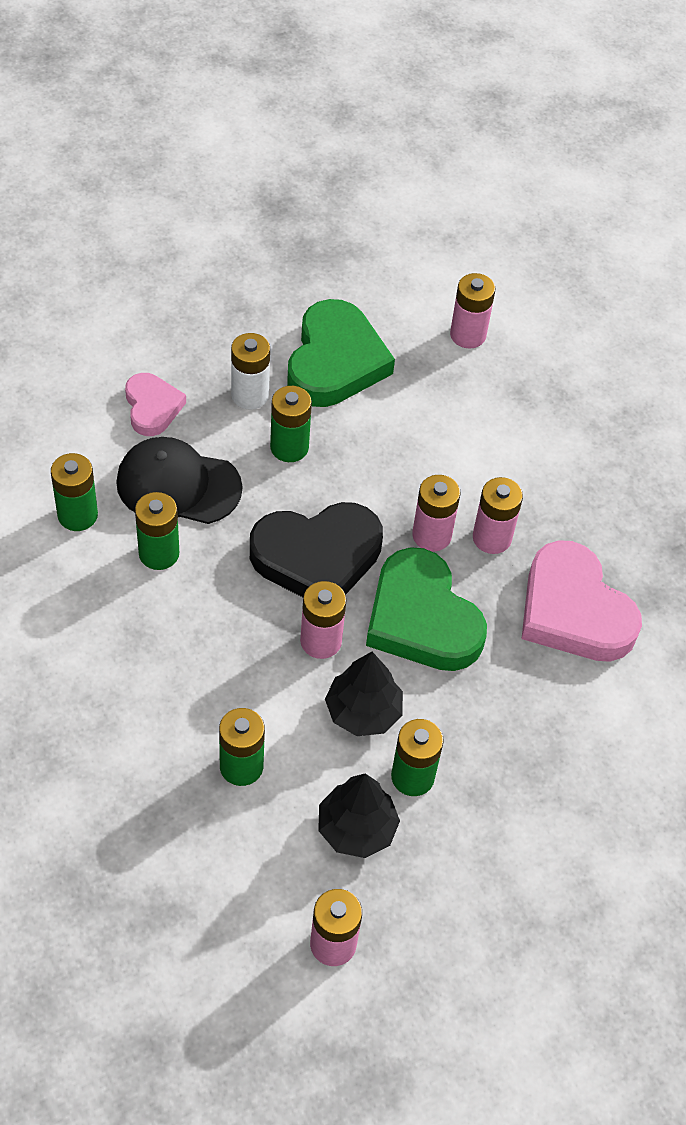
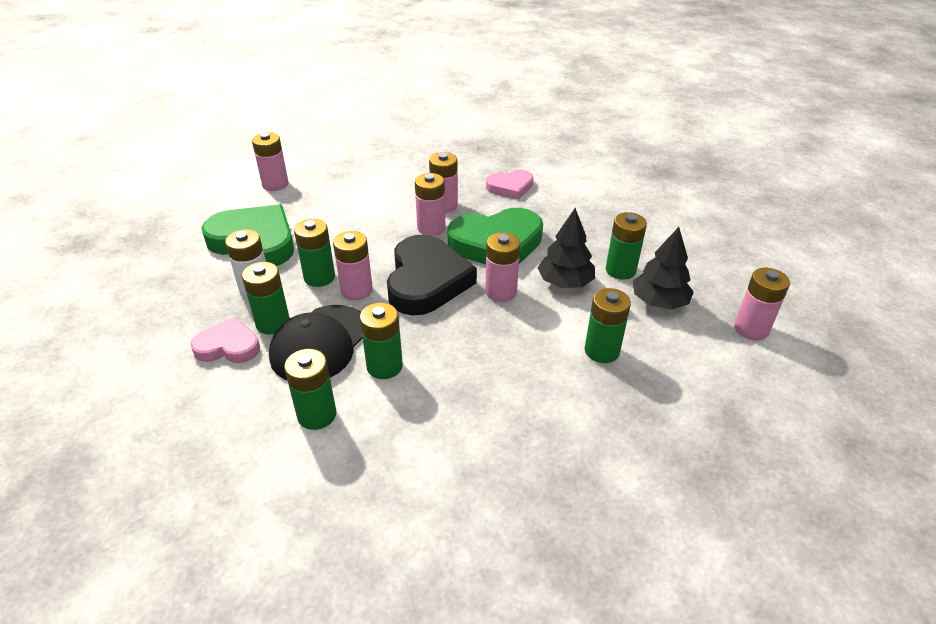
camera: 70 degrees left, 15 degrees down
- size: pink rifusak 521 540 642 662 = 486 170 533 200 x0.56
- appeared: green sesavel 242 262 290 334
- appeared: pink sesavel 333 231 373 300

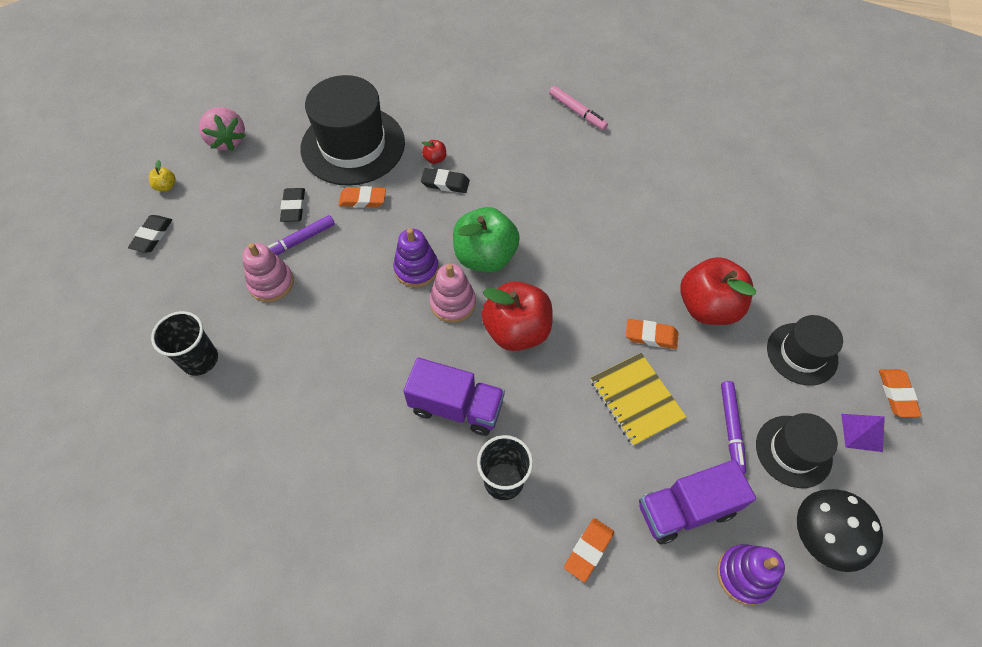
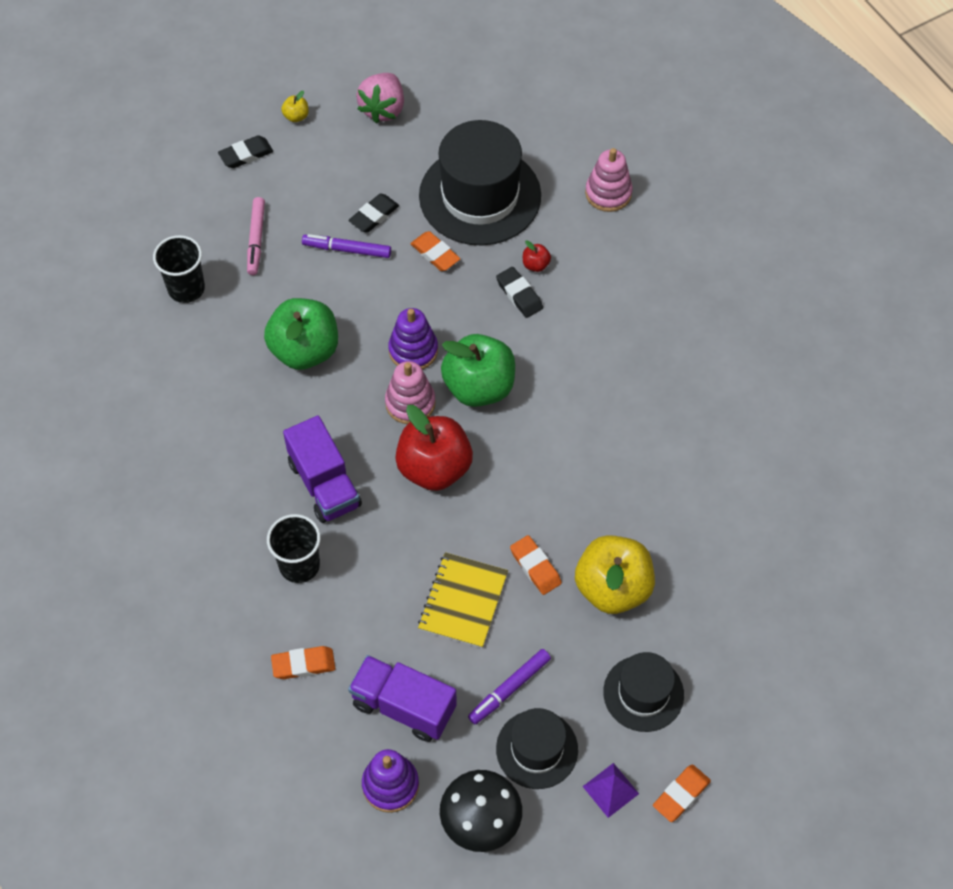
camera: 45 degrees right, 0 degrees up
- relocated: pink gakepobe 242 243 294 302 to 585 148 633 212
- relocated: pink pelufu 549 86 608 130 to 247 197 265 275
- colour: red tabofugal 680 257 756 325 to yellow tabofugal 575 535 655 614
- appeared: green tabofugal 264 298 338 370

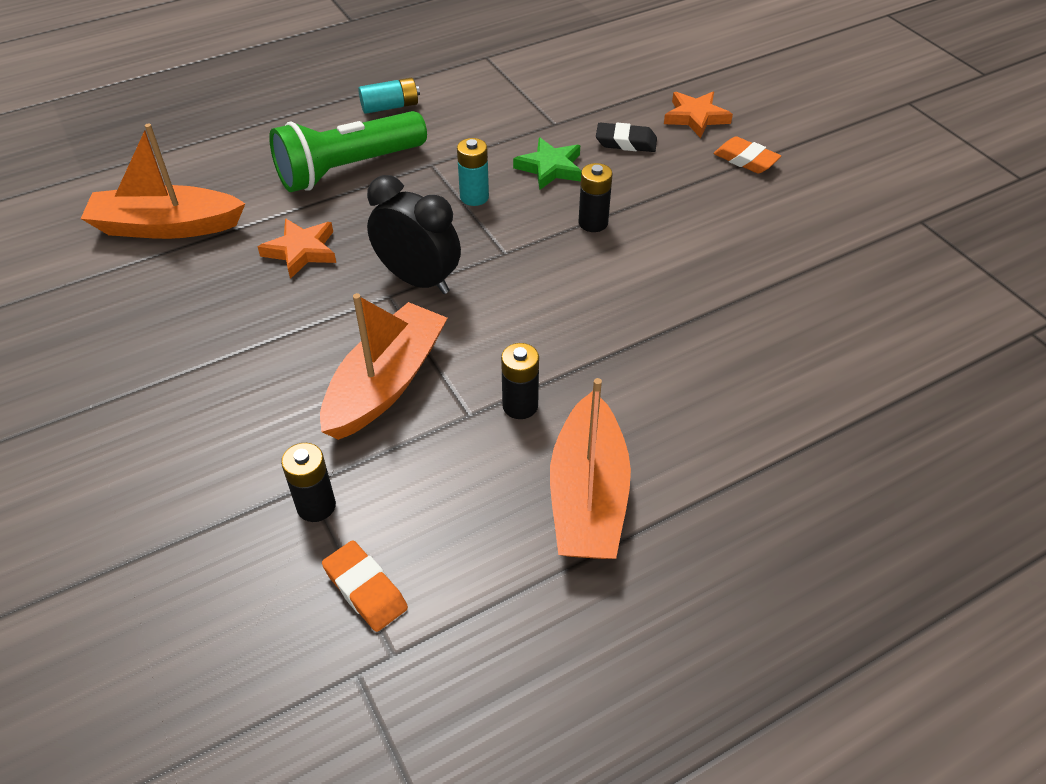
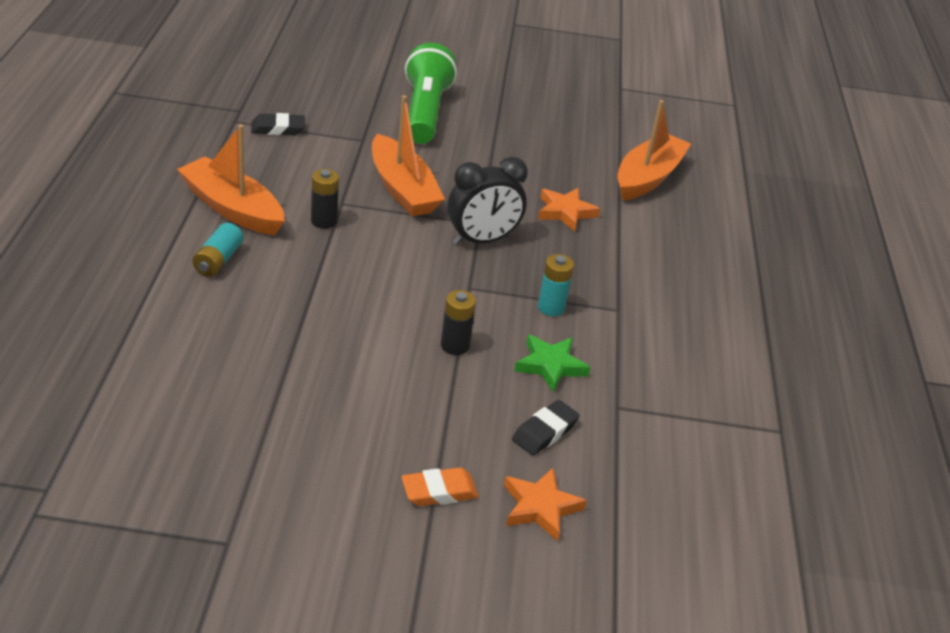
camera: 120 degrees right, 10 degrees down
- relocated: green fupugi 269 111 427 192 to 405 43 457 144
- missing: black sesavel 281 443 336 522
- colour: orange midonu 322 540 408 632 to black midonu 251 113 305 135
- relocated: turquoise sesavel 358 78 420 114 to 192 223 243 277

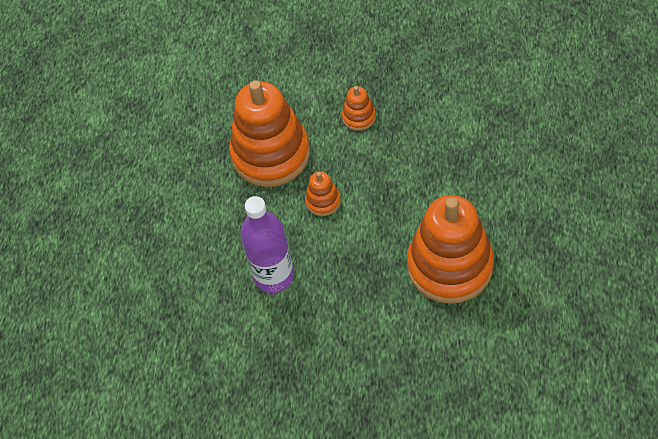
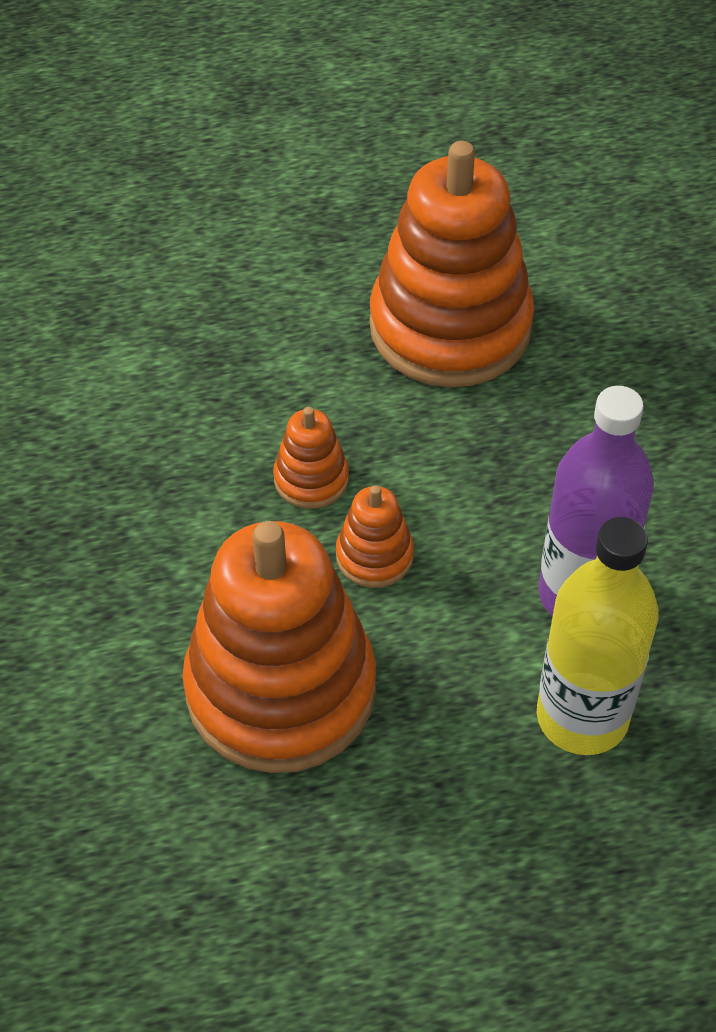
camera: 115 degrees left, 5 degrees down
- relocated: orange gakepobe 342 86 376 131 to 273 407 349 509
- appeared: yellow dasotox 537 517 659 755

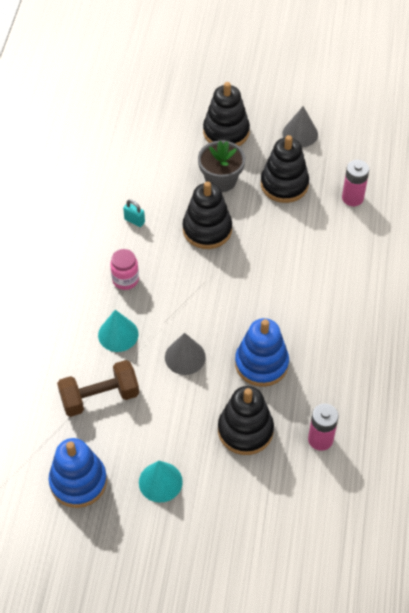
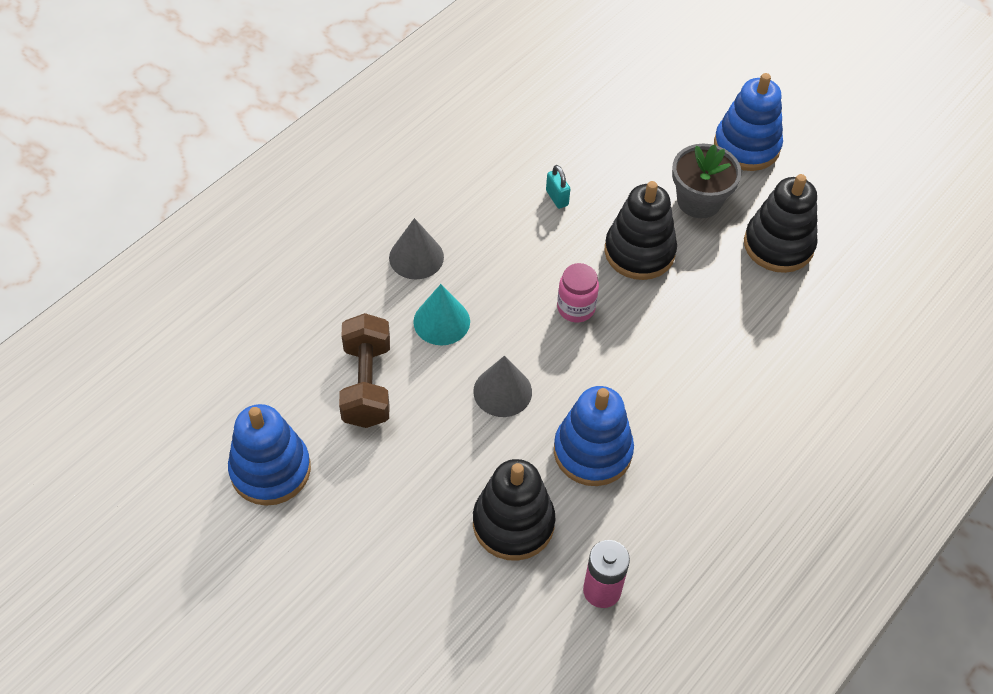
camera: 30 degrees right, 0 degrees up
- spun: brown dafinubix 57 360 139 417 = 339 313 390 428 75 degrees clockwise
- relocated: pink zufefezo 110 249 139 290 to 557 263 599 322
- missing: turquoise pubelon 139 461 183 503
- colour: black gakepobe 203 82 250 146 to blue gakepobe 714 73 783 171
- relocated: grey pubelon 282 106 318 147 to 389 218 444 279
- missing: pink sesavel 342 160 369 206

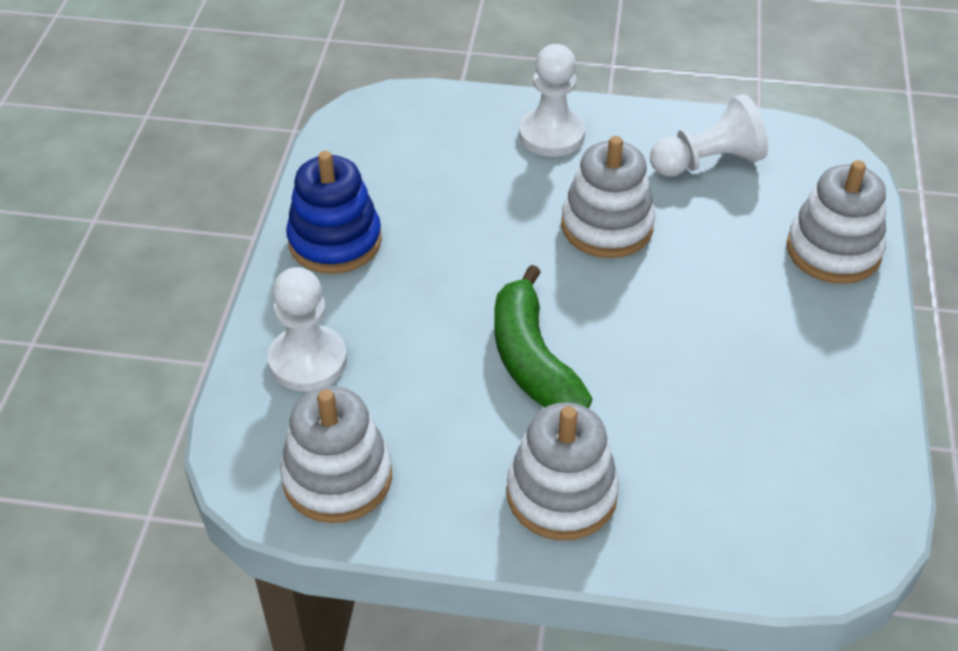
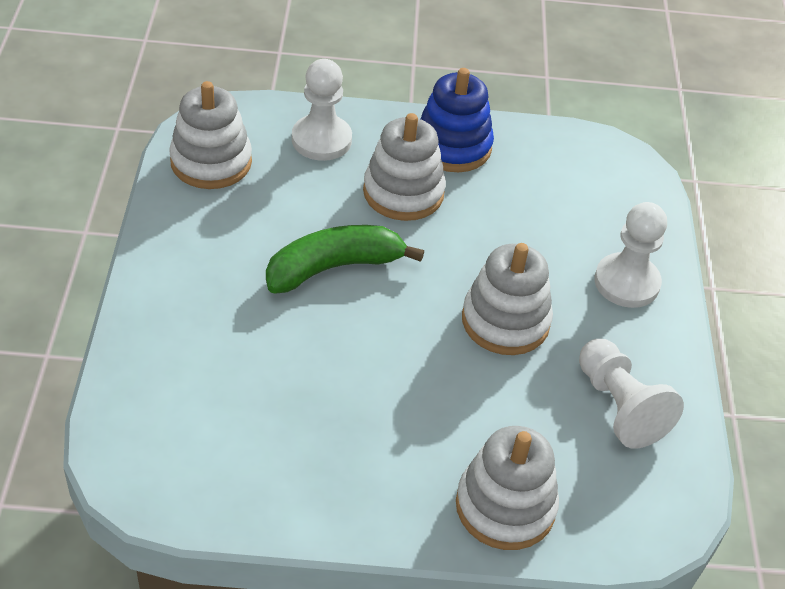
camera: 80 degrees right, 0 degrees up
- relocated: white gakepobe 507 402 619 541 to 363 113 446 221

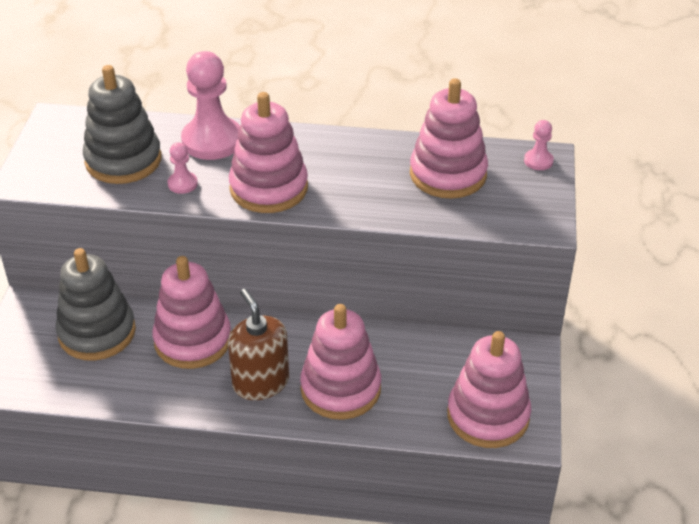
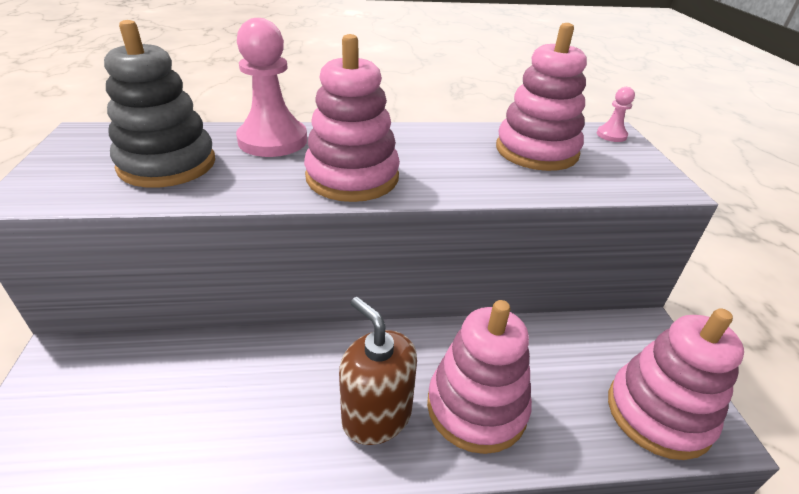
camera: 15 degrees left, 5 degrees down
- missing: grey gakepobe 55 248 136 361
- missing: pink gakepobe 152 256 231 369
- missing: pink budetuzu 167 142 198 194

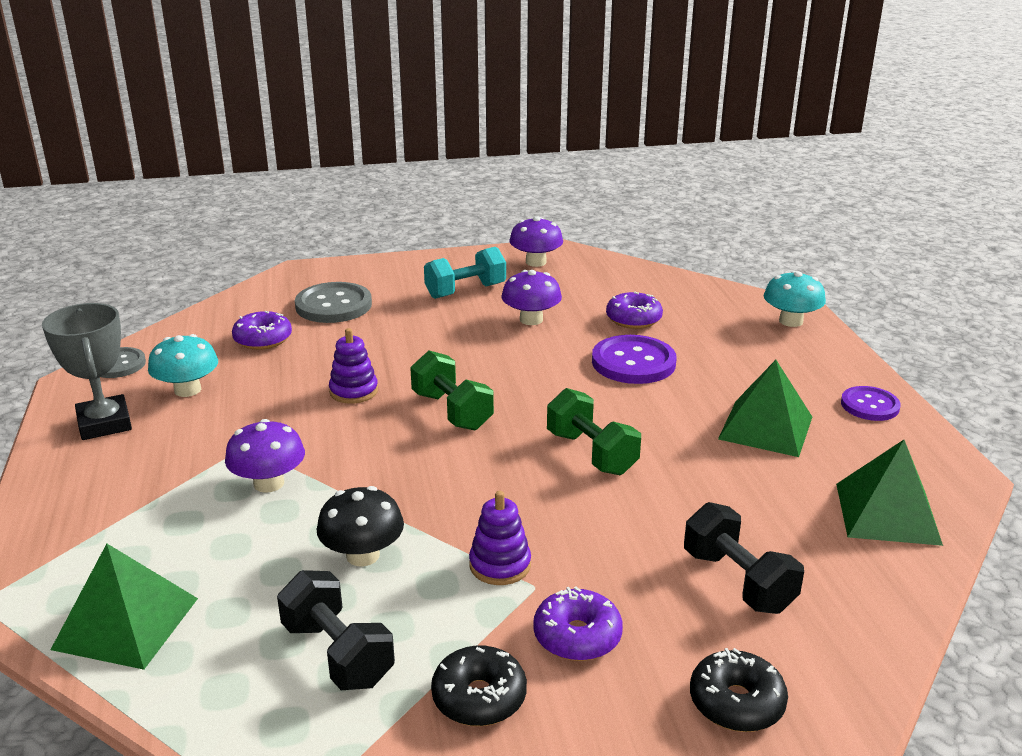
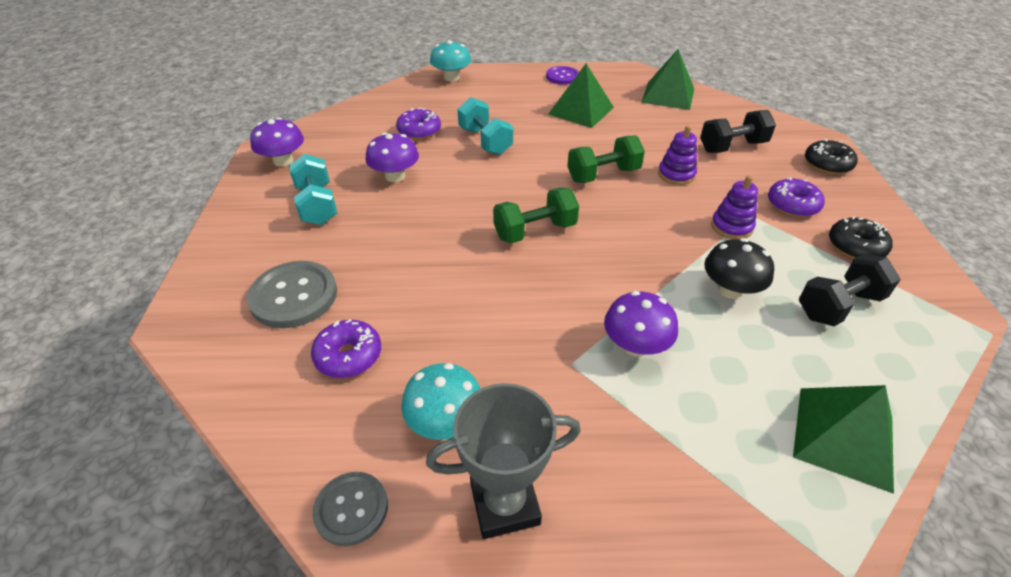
camera: 80 degrees left, 15 degrees up
- relocated: purple gakepobe 329 328 378 404 to 658 126 697 185
- exchanged: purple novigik 592 335 677 384 to turquoise dafinubix 457 97 513 155

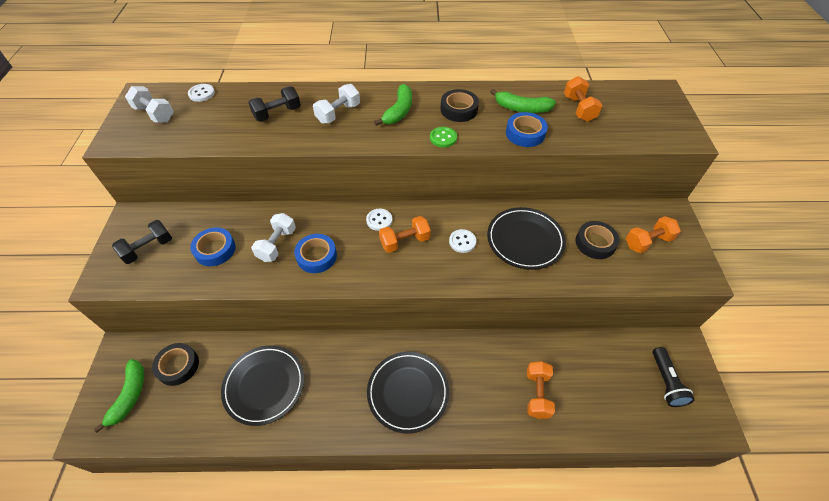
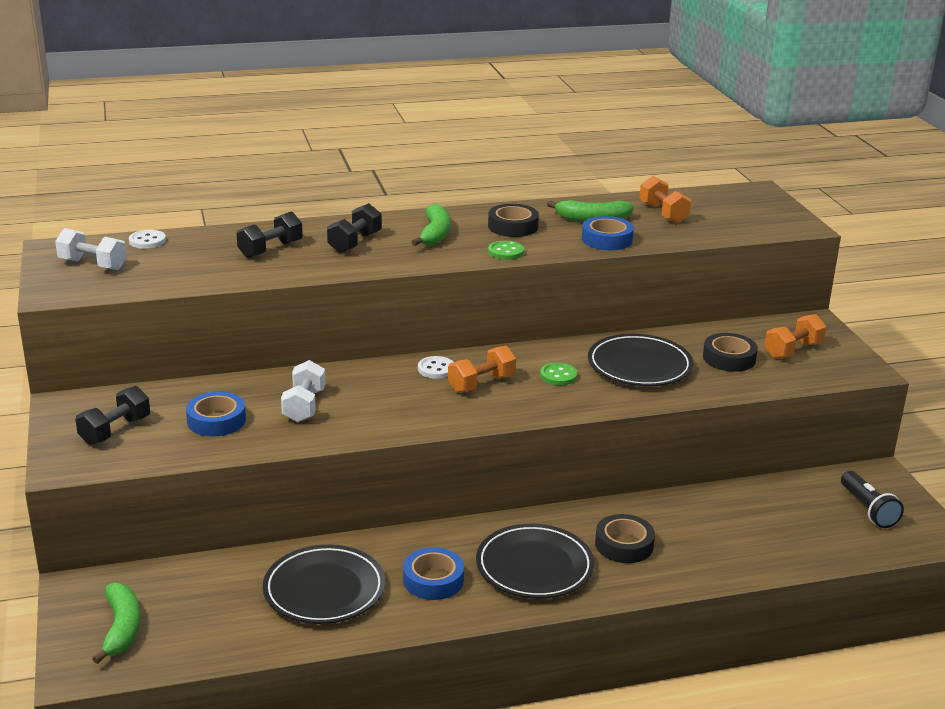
camera: 15 degrees left, 25 degrees down
- relocated: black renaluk 152 343 199 386 to 595 514 655 563
- relocated: blue renaluk 294 234 337 273 to 403 547 464 600
- colour: white dafinubix 313 84 360 124 to black dafinubix 327 203 382 253
- colour: white novigik 449 229 476 253 to green novigik 540 363 578 385
- missing: orange dafinubix 527 361 555 419

